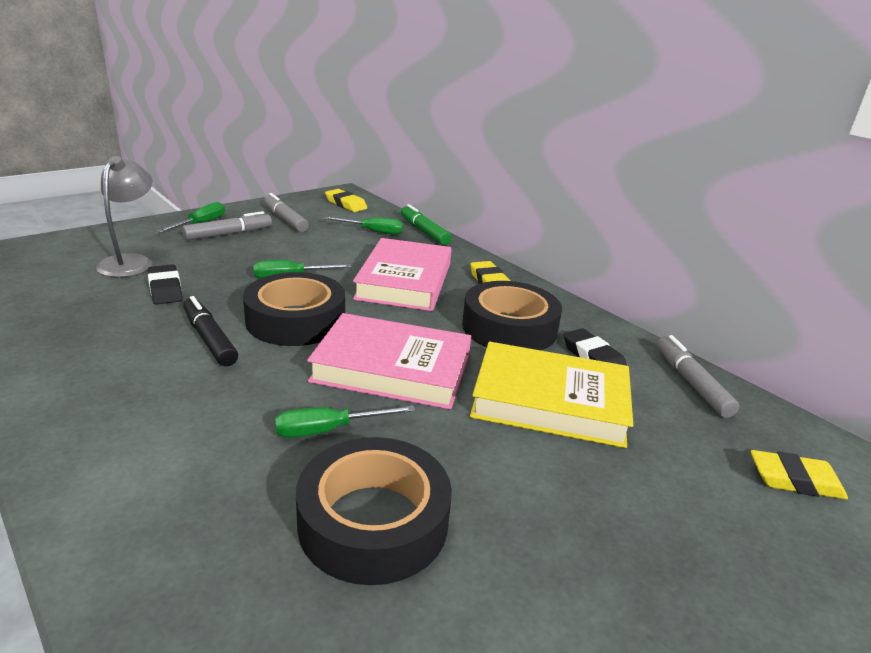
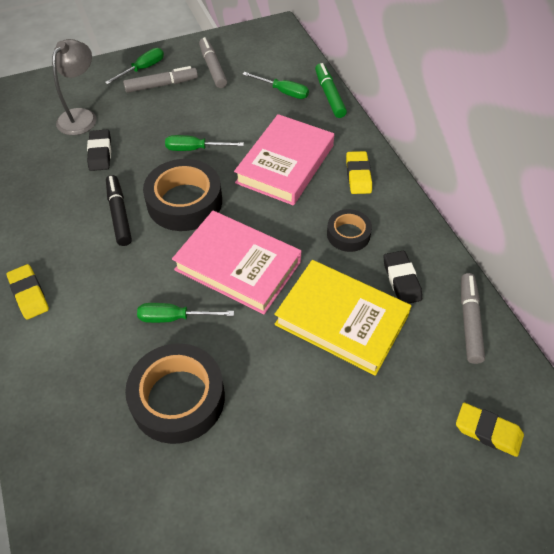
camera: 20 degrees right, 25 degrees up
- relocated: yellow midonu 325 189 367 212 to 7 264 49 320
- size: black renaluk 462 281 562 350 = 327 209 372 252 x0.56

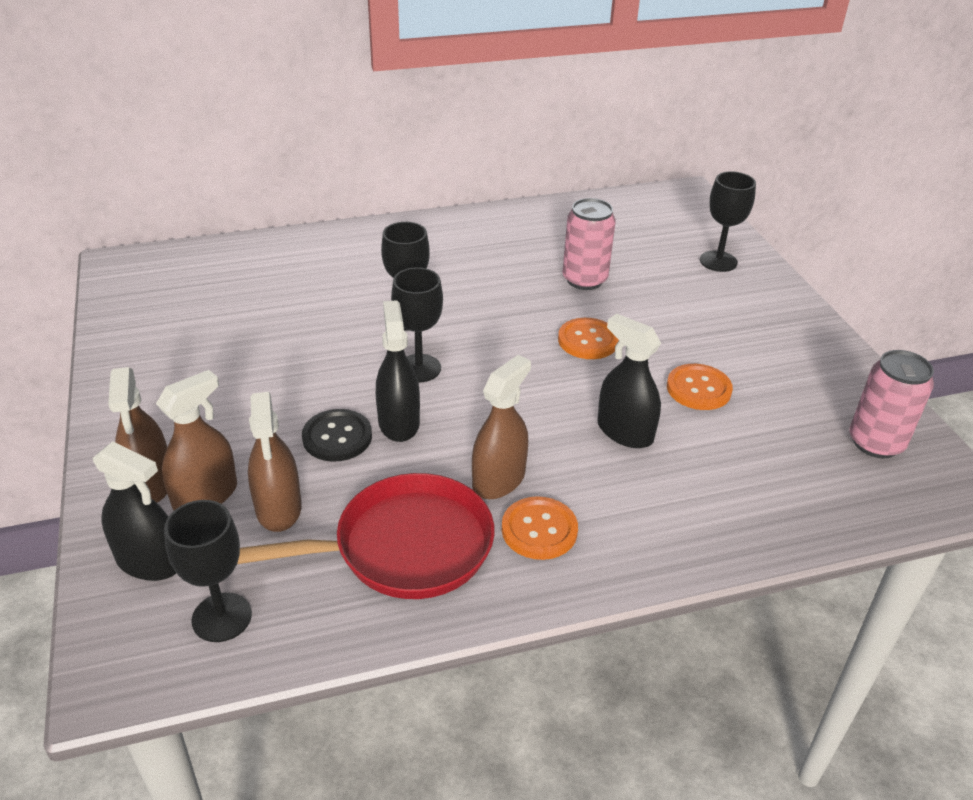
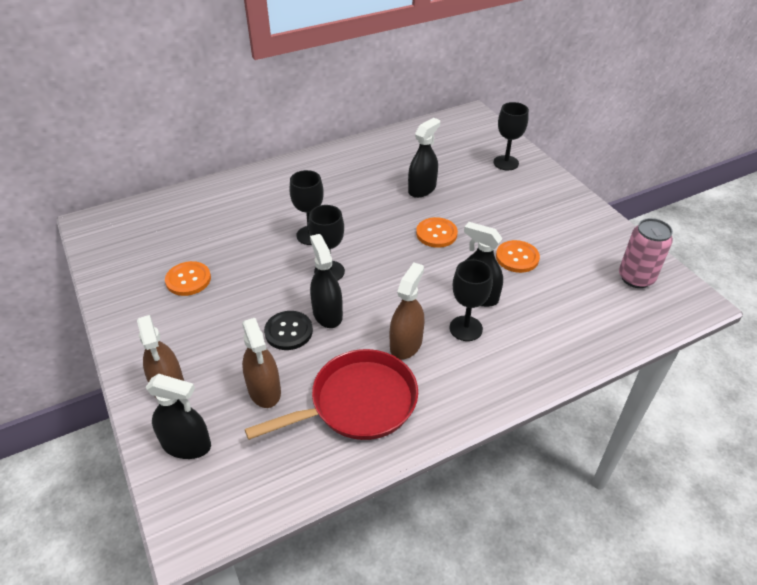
camera: 10 degrees left, 5 degrees up
- missing: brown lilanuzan 156 370 237 510
- relocated: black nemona 164 500 252 642 to 450 259 493 341
- relocated: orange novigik 502 496 578 560 to 165 261 211 296
- exchanged: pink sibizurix 562 198 616 290 to black lilanuzan 408 118 440 198

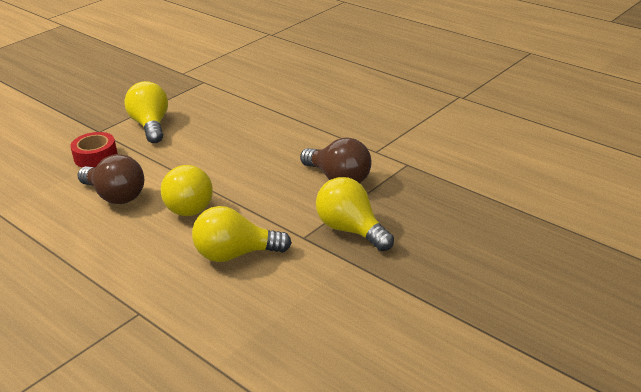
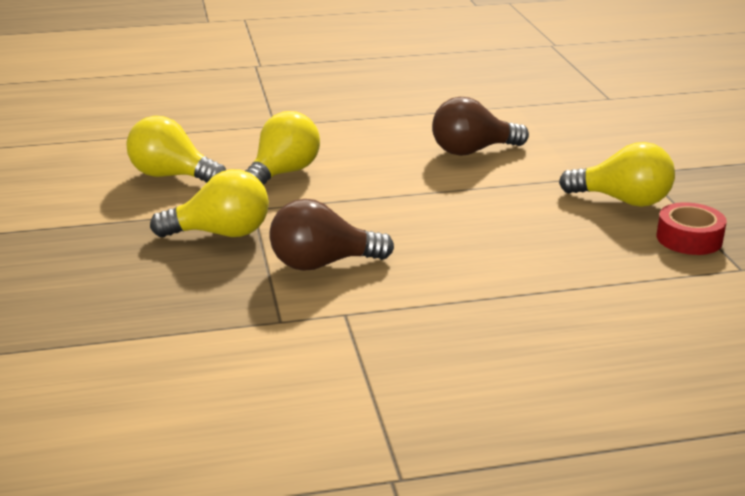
camera: 125 degrees right, 5 degrees down
- relocated: red renaluk 70 132 117 167 to 656 202 727 255
- relocated: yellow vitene 161 165 213 216 to 126 116 226 183

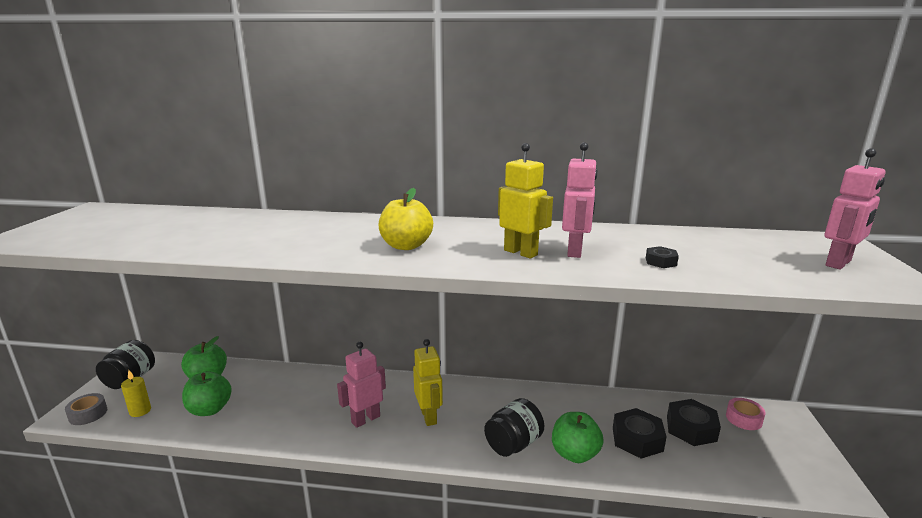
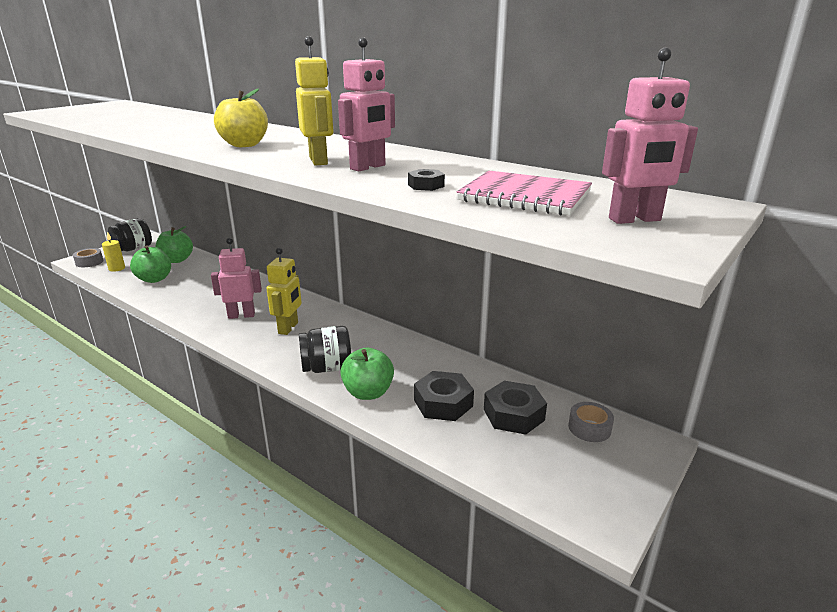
camera: 30 degrees right, 5 degrees up
- colour: pink renaluk 726 398 766 430 to grey renaluk 568 402 614 442
- appeared: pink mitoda 457 171 592 215

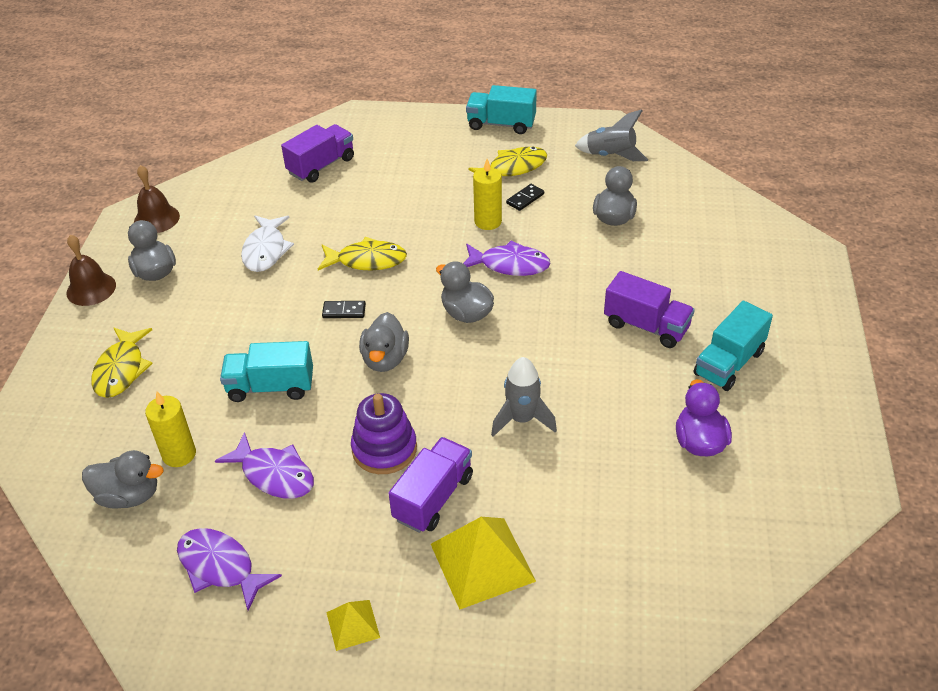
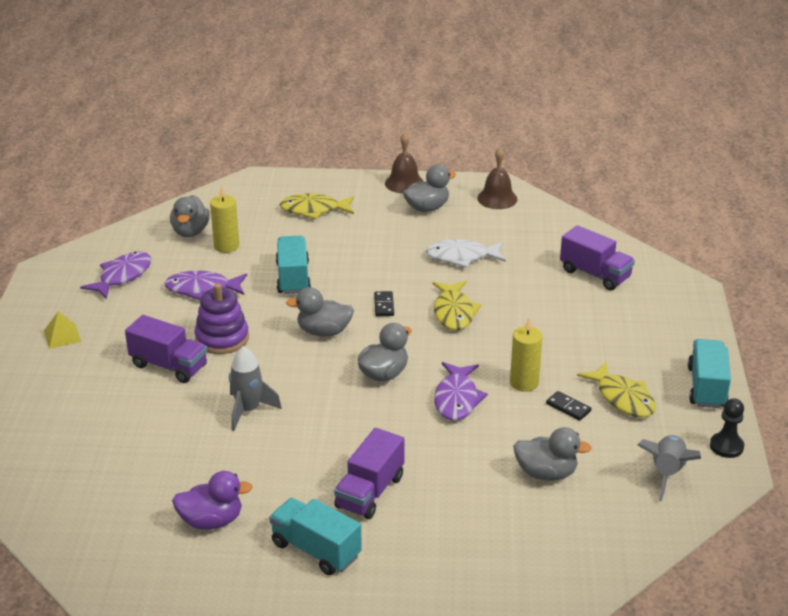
camera: 85 degrees right, 10 degrees down
- spun: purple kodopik 215 432 314 499 = 164 271 247 300 60 degrees clockwise
- missing: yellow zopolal 431 517 536 610
- appeared: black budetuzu 710 398 744 458

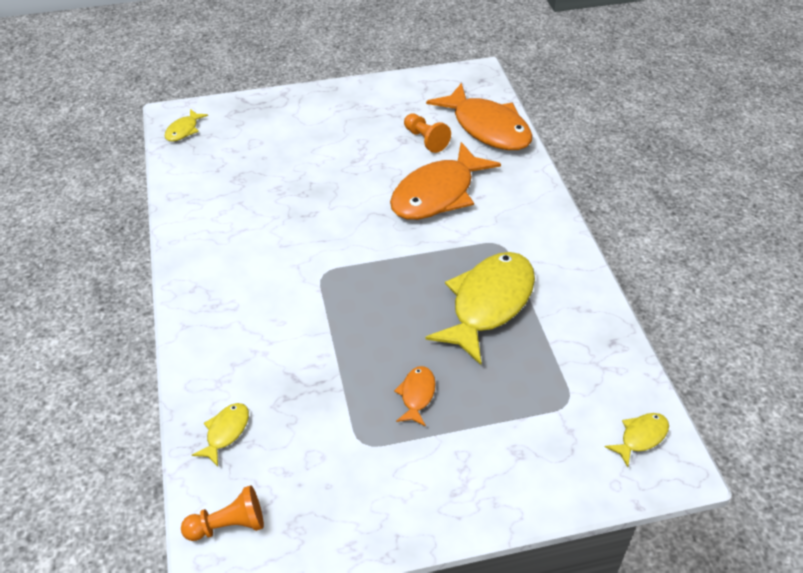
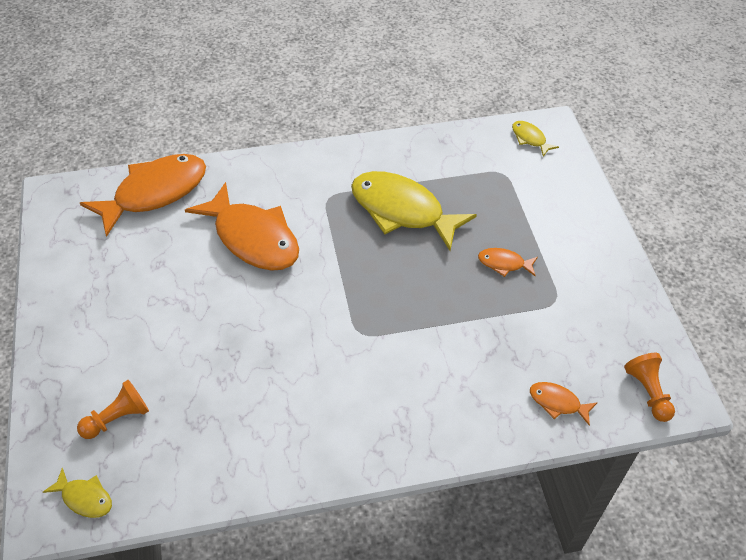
camera: 90 degrees left, 5 degrees up
- colour: yellow kodopik 192 403 249 466 to orange kodopik 530 382 597 425
- relocated: orange budetuzu 404 113 451 153 to 77 380 149 439

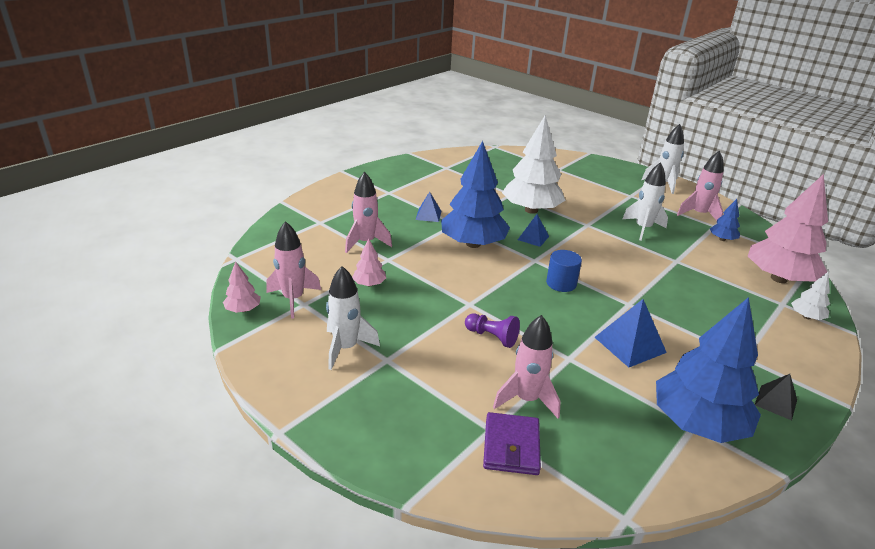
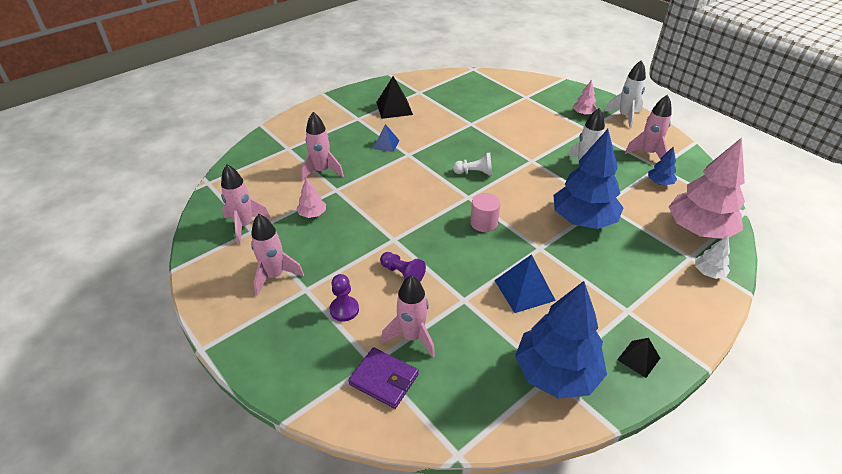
camera: 10 degrees right, 10 degrees up
- relocated: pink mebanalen 223 261 261 313 to 573 80 597 115
- colour: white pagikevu 326 266 380 370 to pink pagikevu 251 214 304 296
- relocated: blue mebanalen 441 141 510 248 to 553 129 624 229
- spun: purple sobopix 483 412 541 475 = 348 347 419 409 75 degrees counterclockwise
- missing: white mebanalen 502 115 565 214
- exchanged: blue zopolal 518 214 549 247 to white budetuzu 453 153 492 176
- colour: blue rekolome 546 250 582 292 to pink rekolome 470 193 500 232
- appeared: purple budetuzu 330 274 359 321
- appeared: black zopolal 376 76 413 119

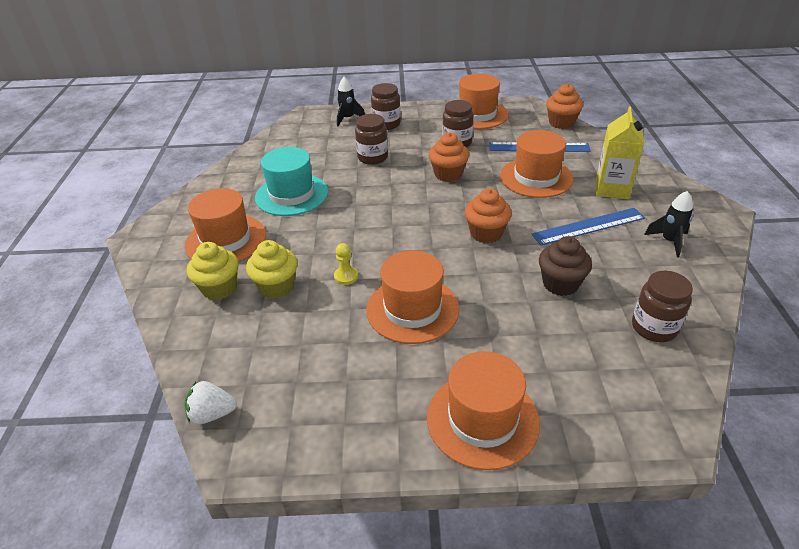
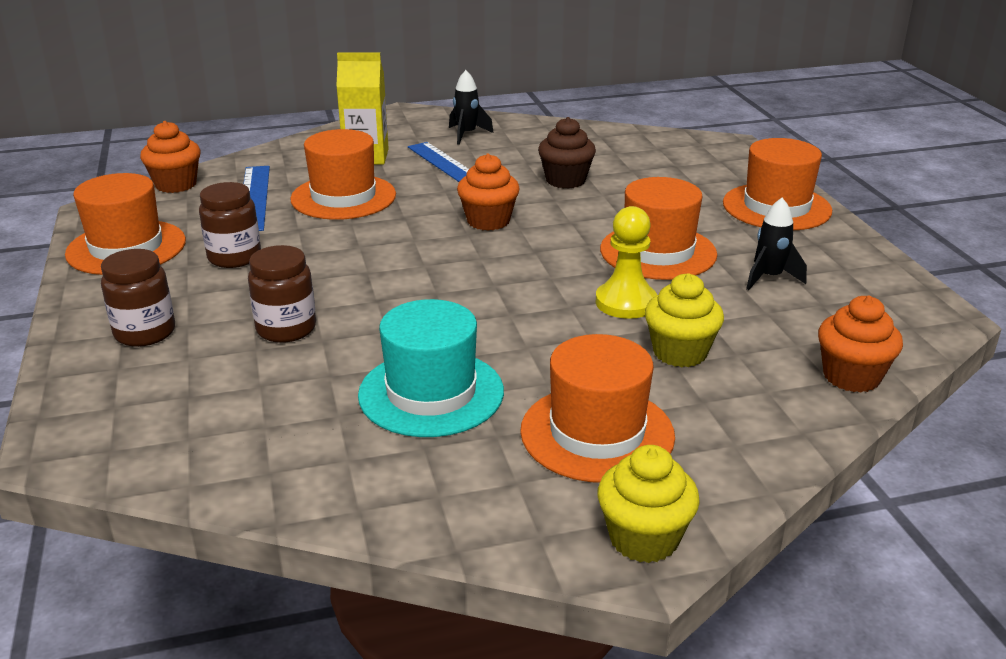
camera: 105 degrees left, 10 degrees down
- missing: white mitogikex 185 381 237 424
- relocated: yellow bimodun 187 242 239 300 to 597 445 700 563
- size: yellow budetuzu 334 243 358 285 = 596 206 657 319 x1.75
- relocated: black pagikevu 337 77 365 126 to 746 198 807 290
- relocated: orange bimodun 429 132 469 182 to 818 296 903 393
- missing: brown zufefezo 632 271 693 342

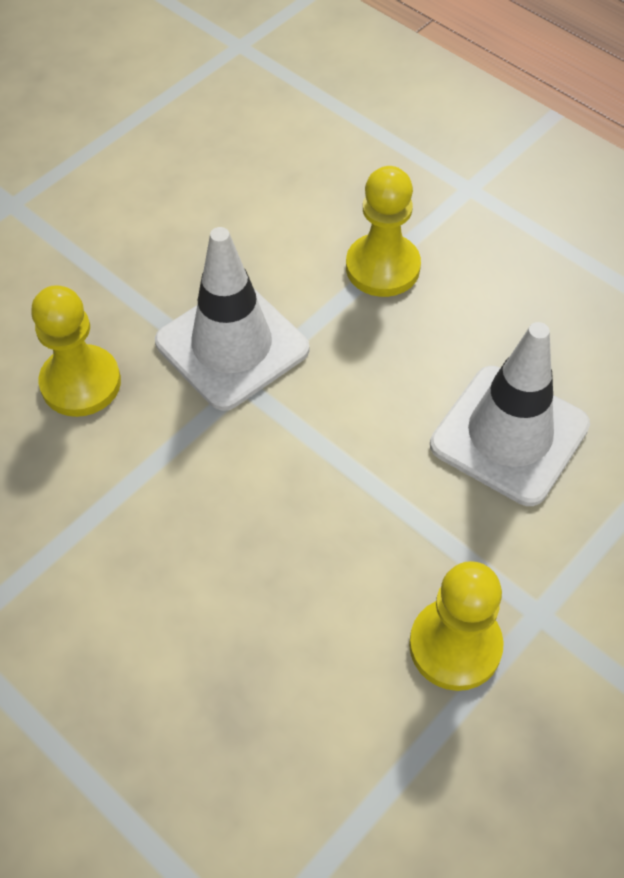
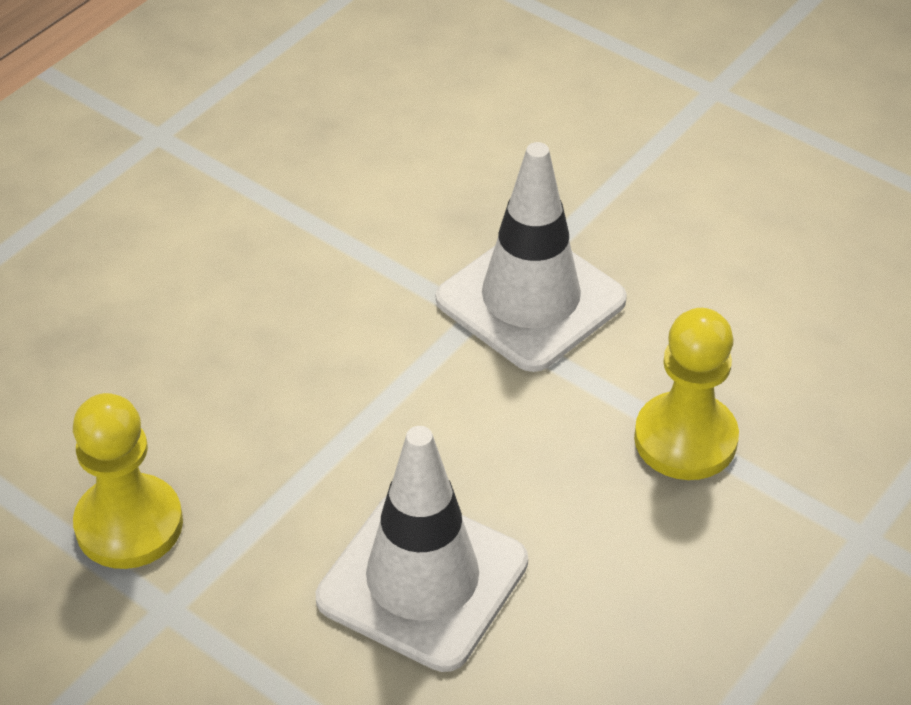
camera: 85 degrees right, 10 degrees down
- missing: yellow budetuzu 31 285 121 417

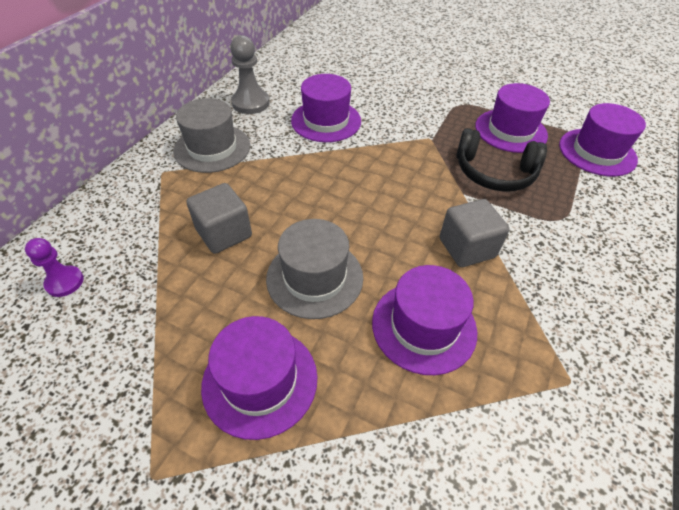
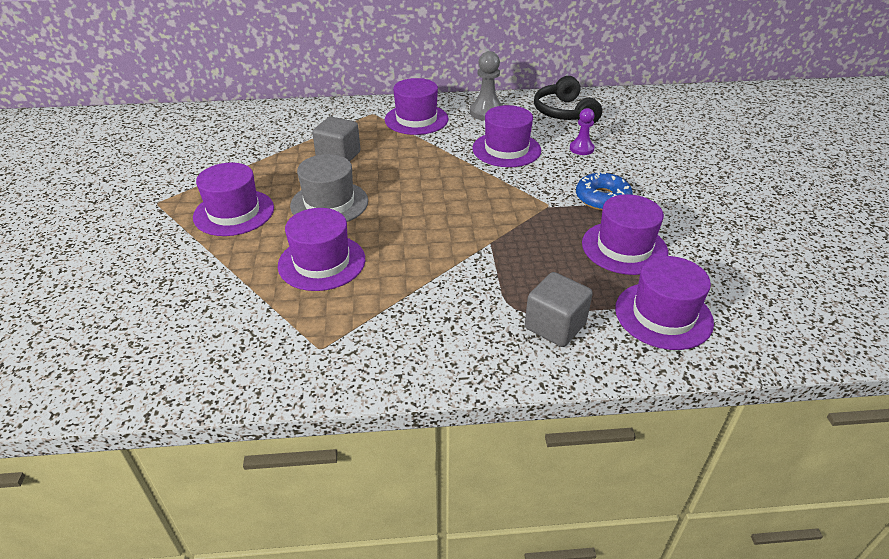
camera: 60 degrees right, 10 degrees down
- relocated: purple budetuzu 25 238 84 297 to 570 108 595 155
- colour: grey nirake 173 98 250 173 to purple nirake 385 78 448 135
- relocated: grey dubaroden 440 199 510 267 to 525 272 593 347
- relocated: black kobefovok 457 128 547 192 to 534 76 602 123
- appeared: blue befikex 576 172 633 211

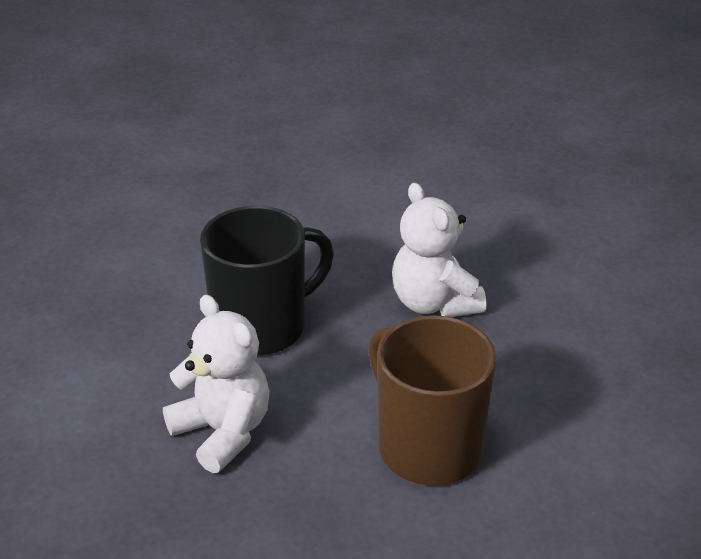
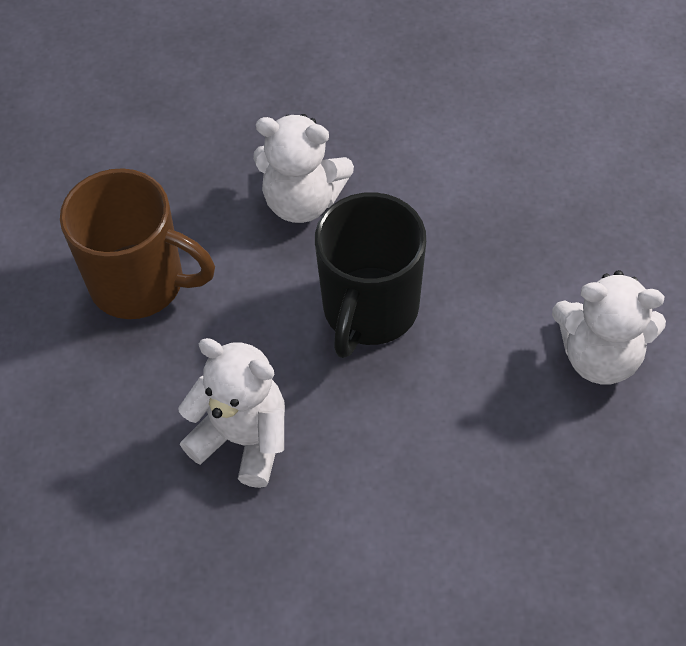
camera: 145 degrees right, 20 degrees up
- appeared: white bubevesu 552 270 666 384

